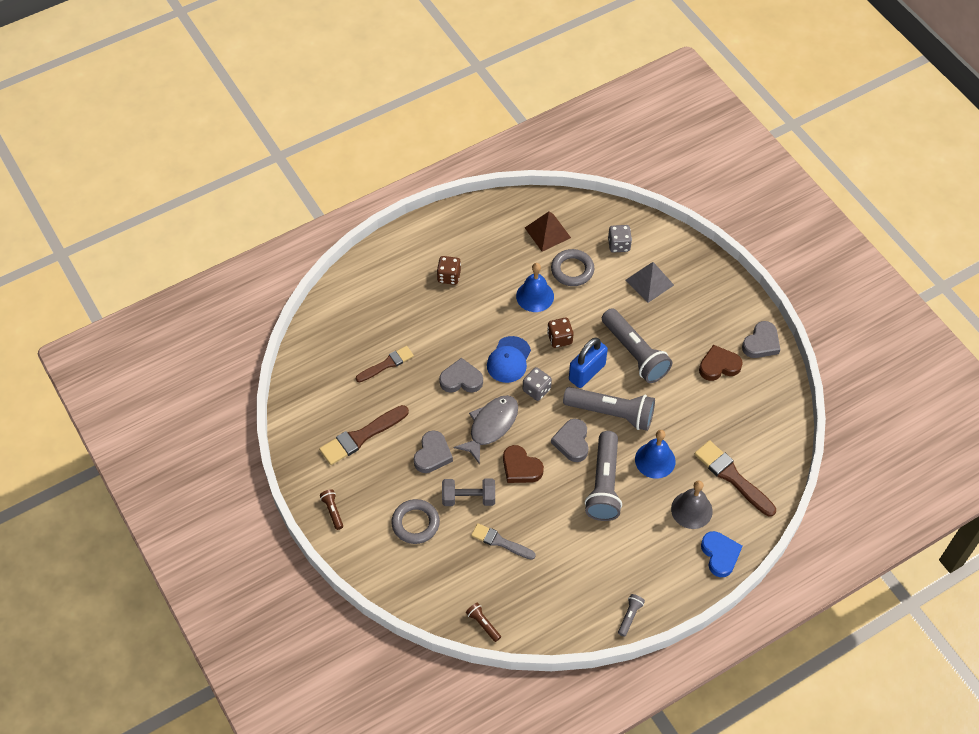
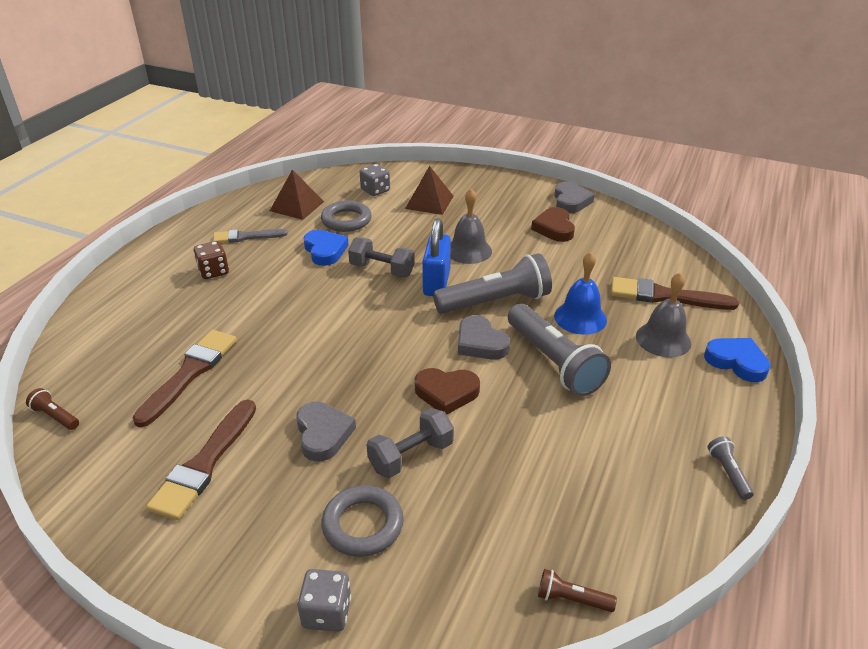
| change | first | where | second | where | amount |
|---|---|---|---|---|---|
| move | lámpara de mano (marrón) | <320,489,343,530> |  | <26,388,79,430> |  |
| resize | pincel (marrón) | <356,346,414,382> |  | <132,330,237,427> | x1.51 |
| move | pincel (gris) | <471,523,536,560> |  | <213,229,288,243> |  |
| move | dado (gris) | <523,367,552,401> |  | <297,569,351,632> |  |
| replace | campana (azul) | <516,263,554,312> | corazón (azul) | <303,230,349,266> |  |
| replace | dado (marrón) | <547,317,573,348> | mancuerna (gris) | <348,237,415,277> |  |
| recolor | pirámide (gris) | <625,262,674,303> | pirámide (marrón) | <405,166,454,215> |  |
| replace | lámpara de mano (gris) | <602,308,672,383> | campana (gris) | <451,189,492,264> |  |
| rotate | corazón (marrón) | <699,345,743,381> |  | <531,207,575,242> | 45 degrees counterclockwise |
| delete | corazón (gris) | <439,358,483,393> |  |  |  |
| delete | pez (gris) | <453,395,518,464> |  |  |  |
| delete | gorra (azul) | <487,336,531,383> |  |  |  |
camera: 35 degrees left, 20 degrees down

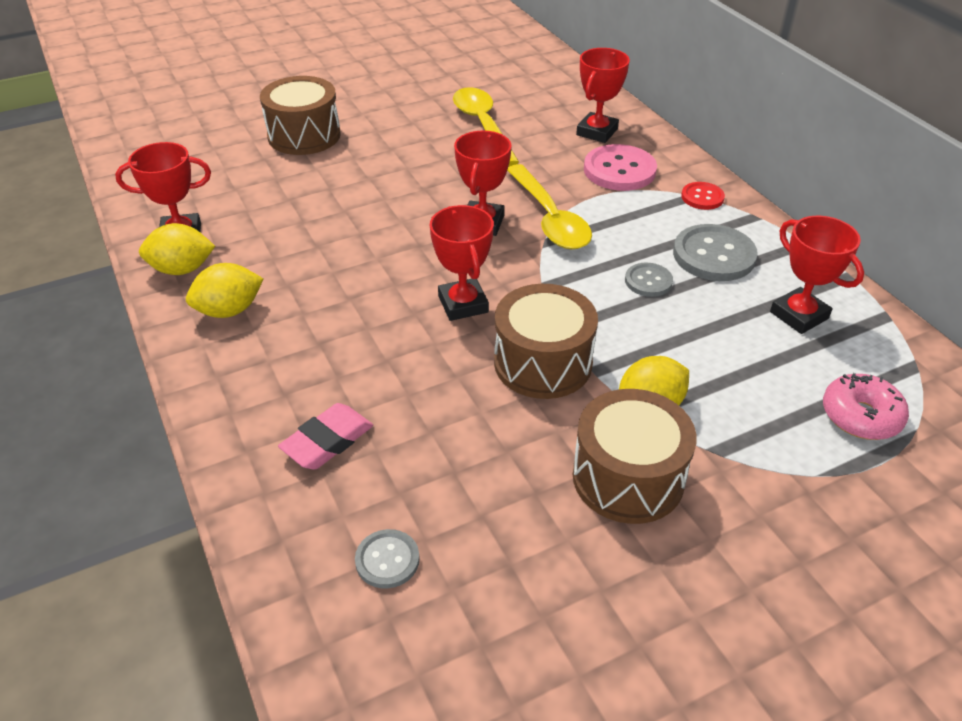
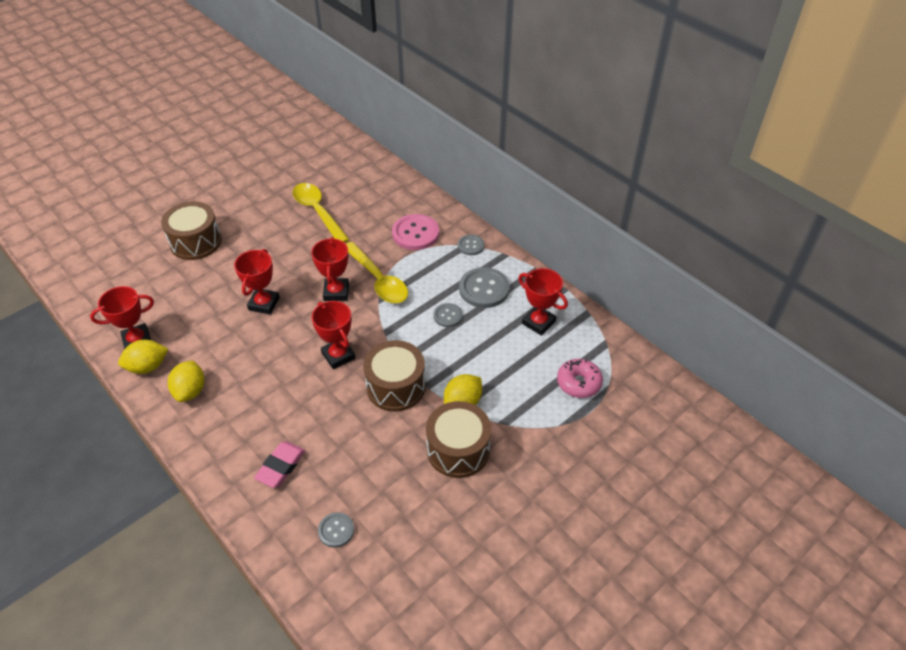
| change | first | where | second | where | amount |
|---|---|---|---|---|---|
| rotate | limón (amarillo) | <186,263,263,318> |  | <168,361,205,402> | 45 degrees counterclockwise |
| move | trofeo (rojo) | <576,48,630,143> |  | <234,249,280,315> |  |
| recolor | botón (rojo) | <681,182,725,210> | botón (gris) | <458,235,485,255> |  |
camera: 15 degrees left, 5 degrees up

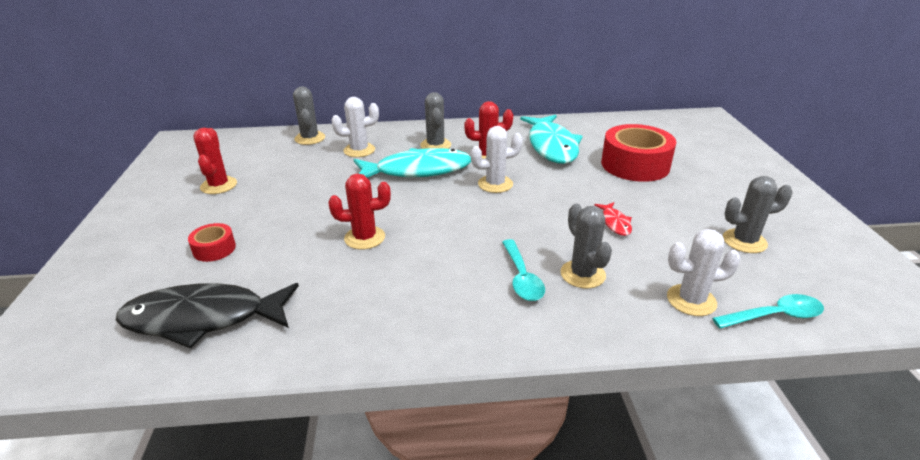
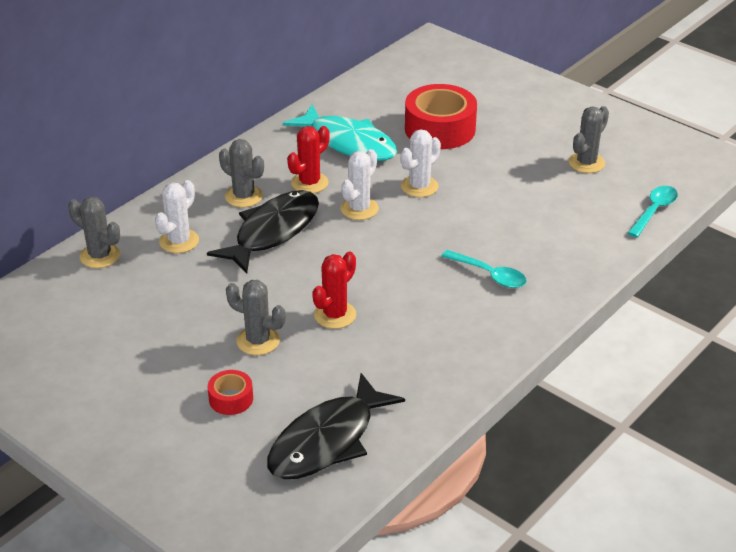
| change | first | where | second | where | amount |
|---|---|---|---|---|---|
| recolor | pez (turquesa) | <354,148,471,177> | pez (negro) | <207,190,319,274> |  |
| move | cactus (gris) | <560,204,612,288> |  | <226,280,286,355> |  |
| move | cactus (blanco) | <667,229,741,316> |  | <400,129,441,197> |  |
| delete | cactus (rojo) | <193,128,237,194> |  |  |  |
| delete | pez (rojo) | <594,202,632,236> |  |  |  |
camera: 45 degrees left, 5 degrees up

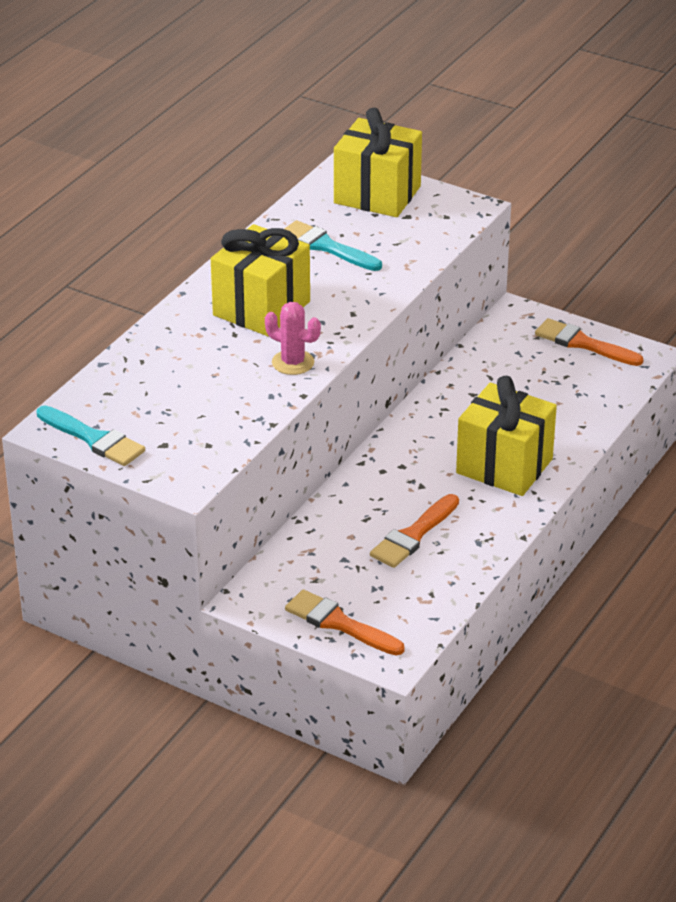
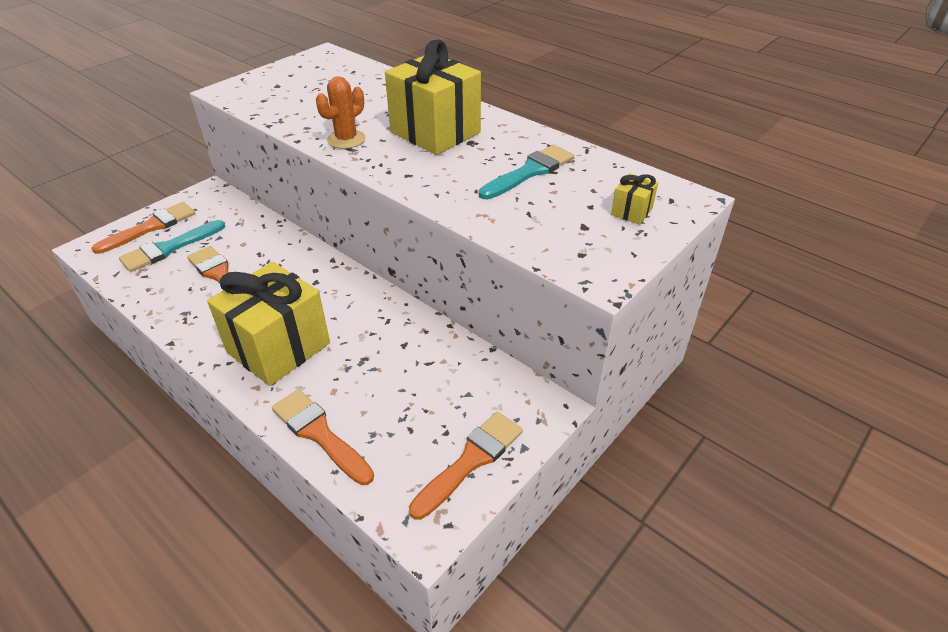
| change | first | where | second | where | amount |
|---|---|---|---|---|---|
| move | pincel (turquesa) | <37,406,145,466> |  | <119,220,225,272> |  |
| insert |  |  | pincel (naranja) | <272,389,374,485> |  |
| recolor | cactus (rosa) | <265,302,321,375> | cactus (naranja) | <316,76,366,149> |  |
| resize | regalo (amarillo) | <334,108,422,217> |  | <611,173,658,225> | x0.42 |
camera: 100 degrees right, 5 degrees up

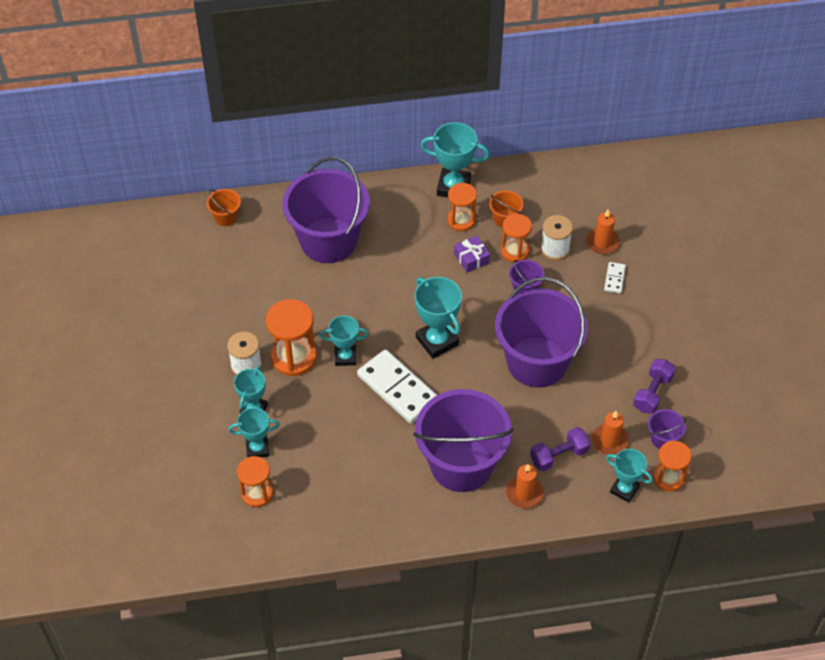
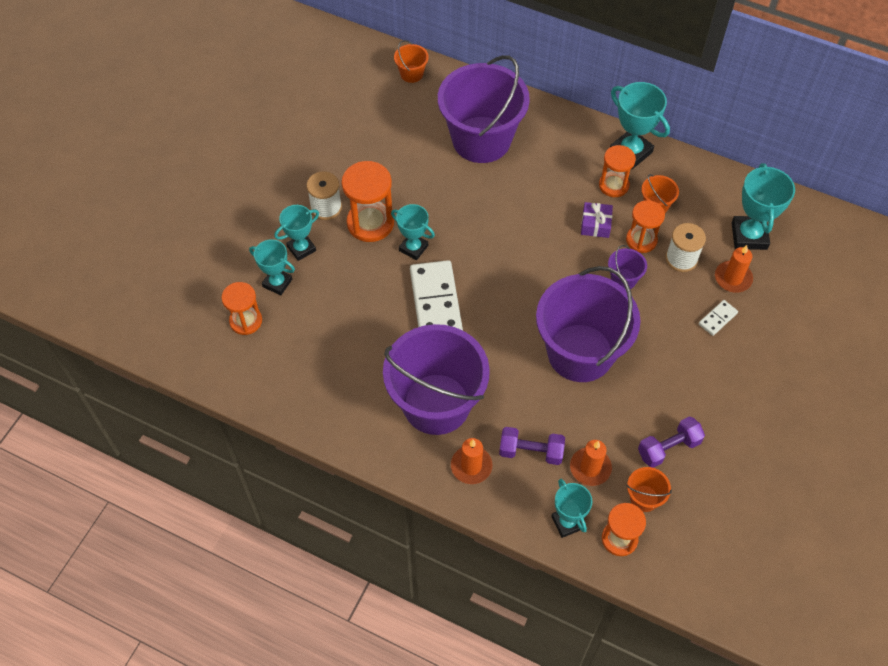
| change | first | where | second | where | amount |
|---|---|---|---|---|---|
| recolor | balde (morado) | <648,409,686,449> | balde (naranja) | <626,467,672,512> |  |
| move | trofeo (turquesa) | <415,277,462,359> |  | <732,163,795,250> |  |
camera: 35 degrees right, 5 degrees up

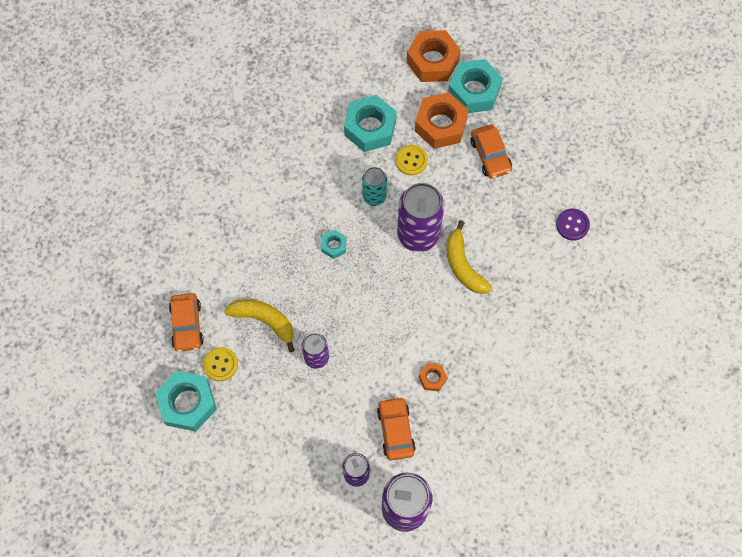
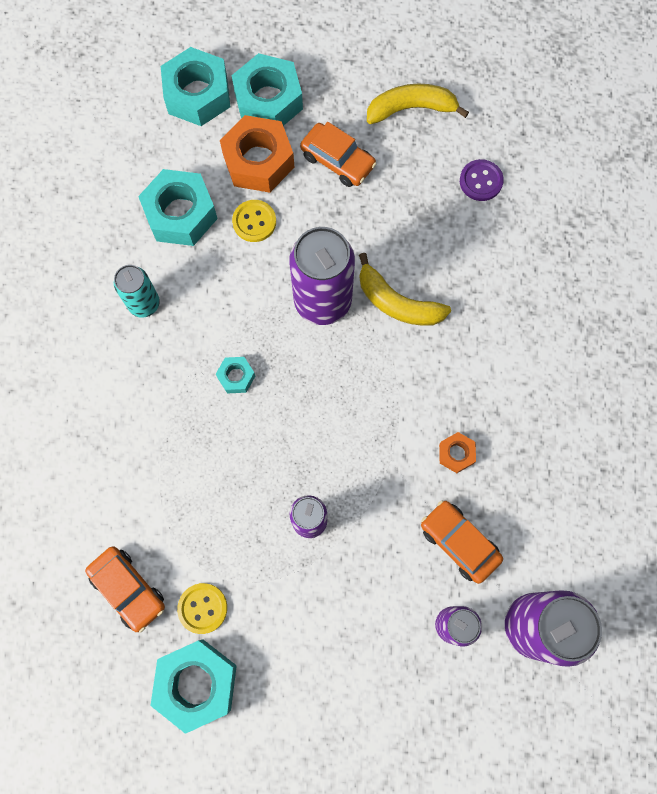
| change | first | where | second | where | amount |
|---|---|---|---|---|---|
| move | lata (turquesa) | <362,167,387,206> |  | <114,265,160,318> |  |
| recolor | tuerca (naranja) | <407,30,461,82> | tuerca (turquesa) | <161,47,231,126> |  |
| move | plátano (amarillo) | <224,299,295,352> |  | <367,84,469,124> |  |
camera: 35 degrees left, 5 degrees up

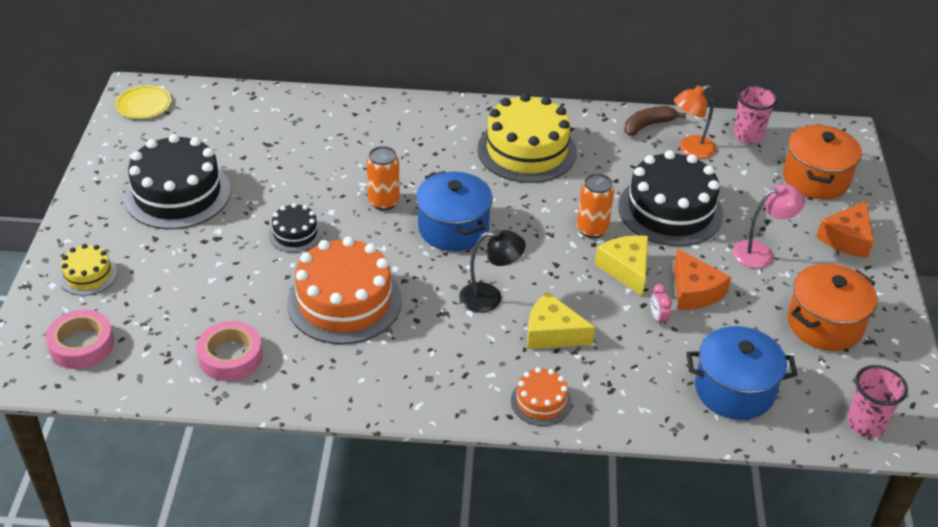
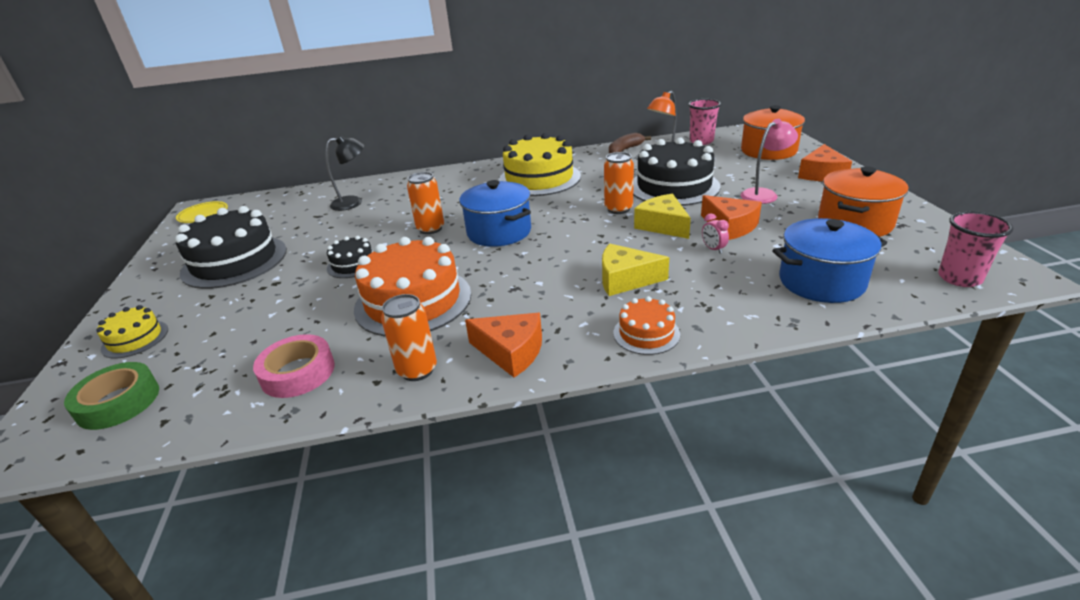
| change | first | where | second | where | amount |
|---|---|---|---|---|---|
| recolor | cinta adhesiva (rosa) | <45,310,114,369> | cinta adhesiva (verde) | <64,362,159,430> |  |
| move | lámpara (negro) | <459,229,526,313> |  | <325,135,364,211> |  |
| insert |  |  | lata (naranja) | <381,294,437,381> |  |
| insert |  |  | queso (naranja) | <465,313,542,378> |  |
camera: 10 degrees left, 10 degrees down

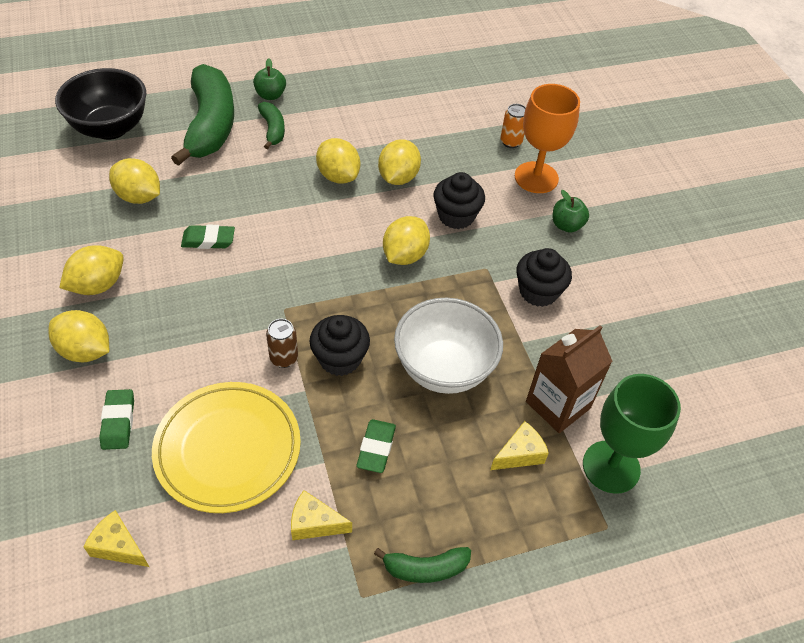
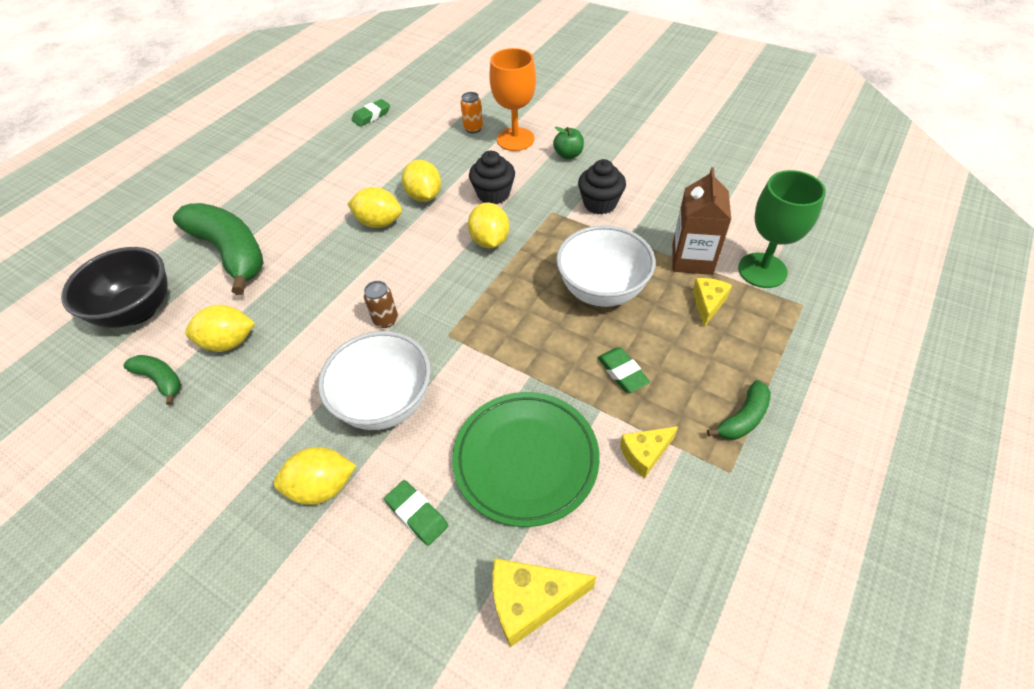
| change | first | where | second | where | amount |
|---|---|---|---|---|---|
| move | plátano (verde) | <258,102,285,149> |  | <123,355,181,405> |  |
| insert |  |  | cuenco (blanco) | <318,331,431,430> |  |
| move | goma de borrar (verde) | <181,225,235,249> |  | <352,99,390,127> |  |
| move | lata (marrón) | <266,319,298,368> |  | <364,281,398,328> |  |
| recolor | plato (amarillo) | <152,382,301,513> | plato (verde) | <452,392,600,527> |  |
| resize | queso (amarillo) | <83,510,149,567> |  | <493,558,596,647> | x1.53 |
| delete | limón (amarillo) | <59,245,124,295> |  |  |  |
| delete | manzana (verde) | <253,58,286,100> |  |  |  |
| delete | magdalena (negro) | <309,315,370,376> |  |  |  |
camera: 35 degrees left, 0 degrees up

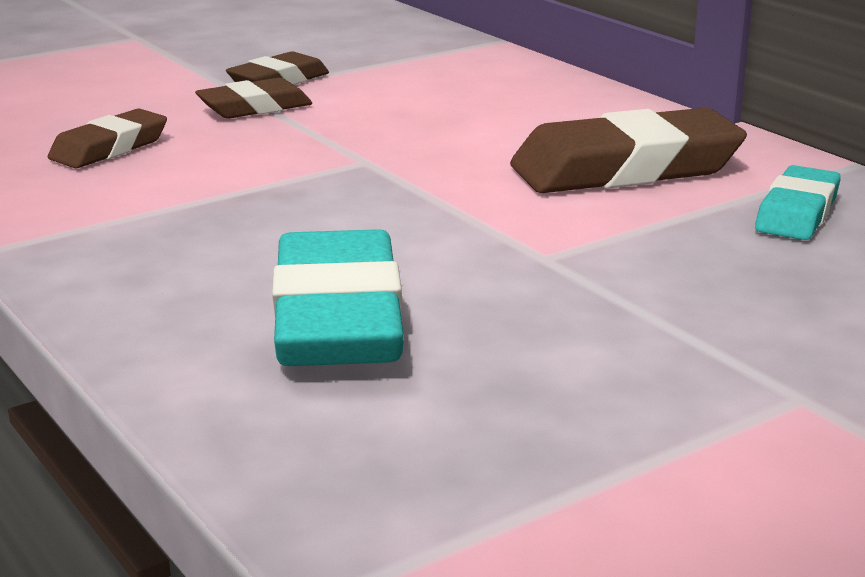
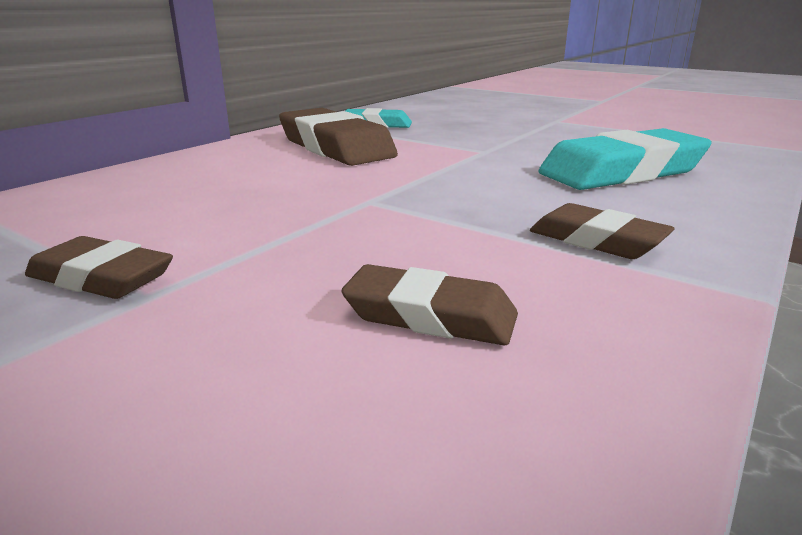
| change | first | where | second | where | amount |
|---|---|---|---|---|---|
| move | goma de borrar (marrón) | <195,78,312,119> |  | <530,203,675,259> |  |
camera: 110 degrees left, 0 degrees up

